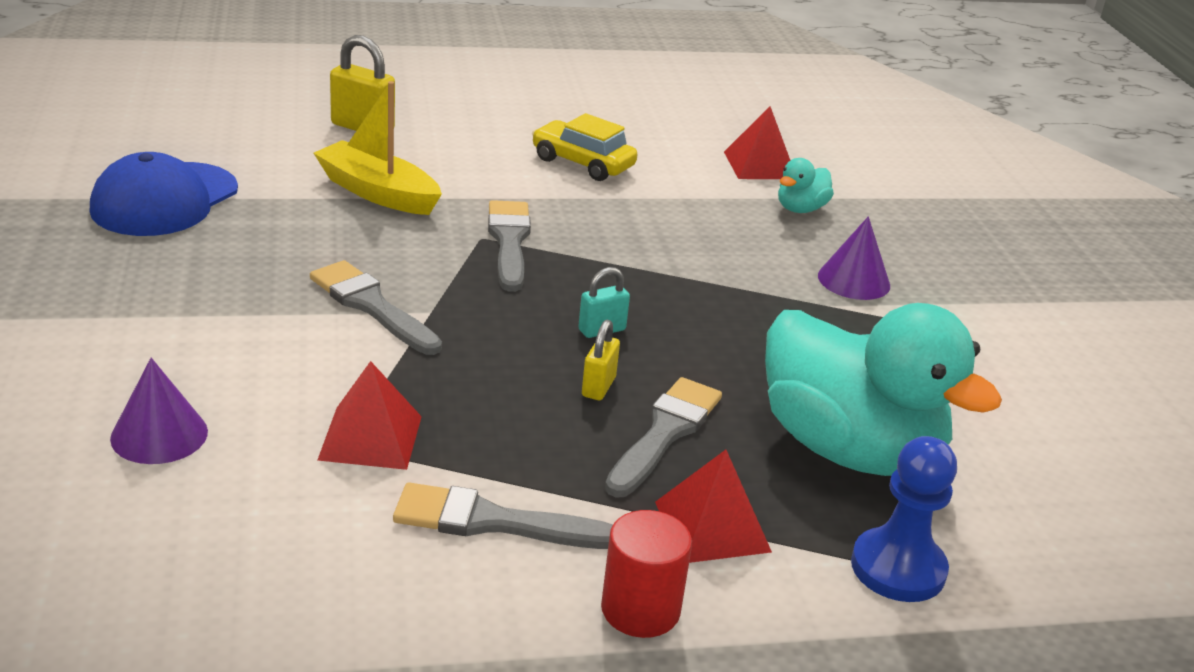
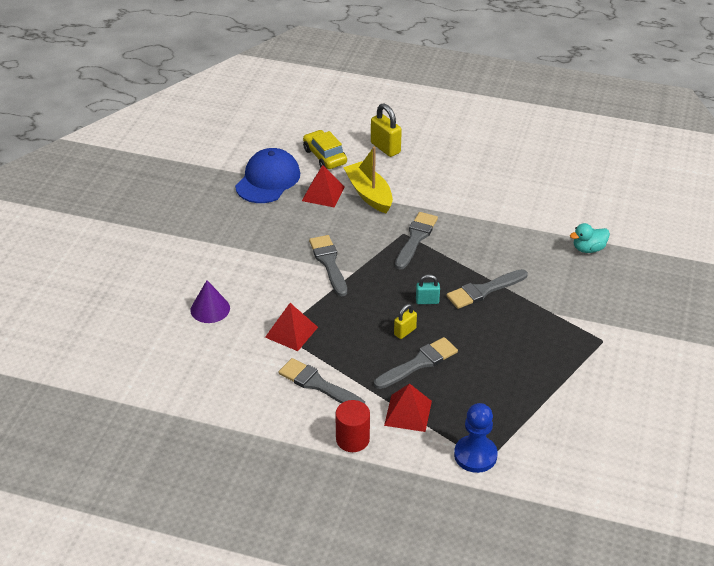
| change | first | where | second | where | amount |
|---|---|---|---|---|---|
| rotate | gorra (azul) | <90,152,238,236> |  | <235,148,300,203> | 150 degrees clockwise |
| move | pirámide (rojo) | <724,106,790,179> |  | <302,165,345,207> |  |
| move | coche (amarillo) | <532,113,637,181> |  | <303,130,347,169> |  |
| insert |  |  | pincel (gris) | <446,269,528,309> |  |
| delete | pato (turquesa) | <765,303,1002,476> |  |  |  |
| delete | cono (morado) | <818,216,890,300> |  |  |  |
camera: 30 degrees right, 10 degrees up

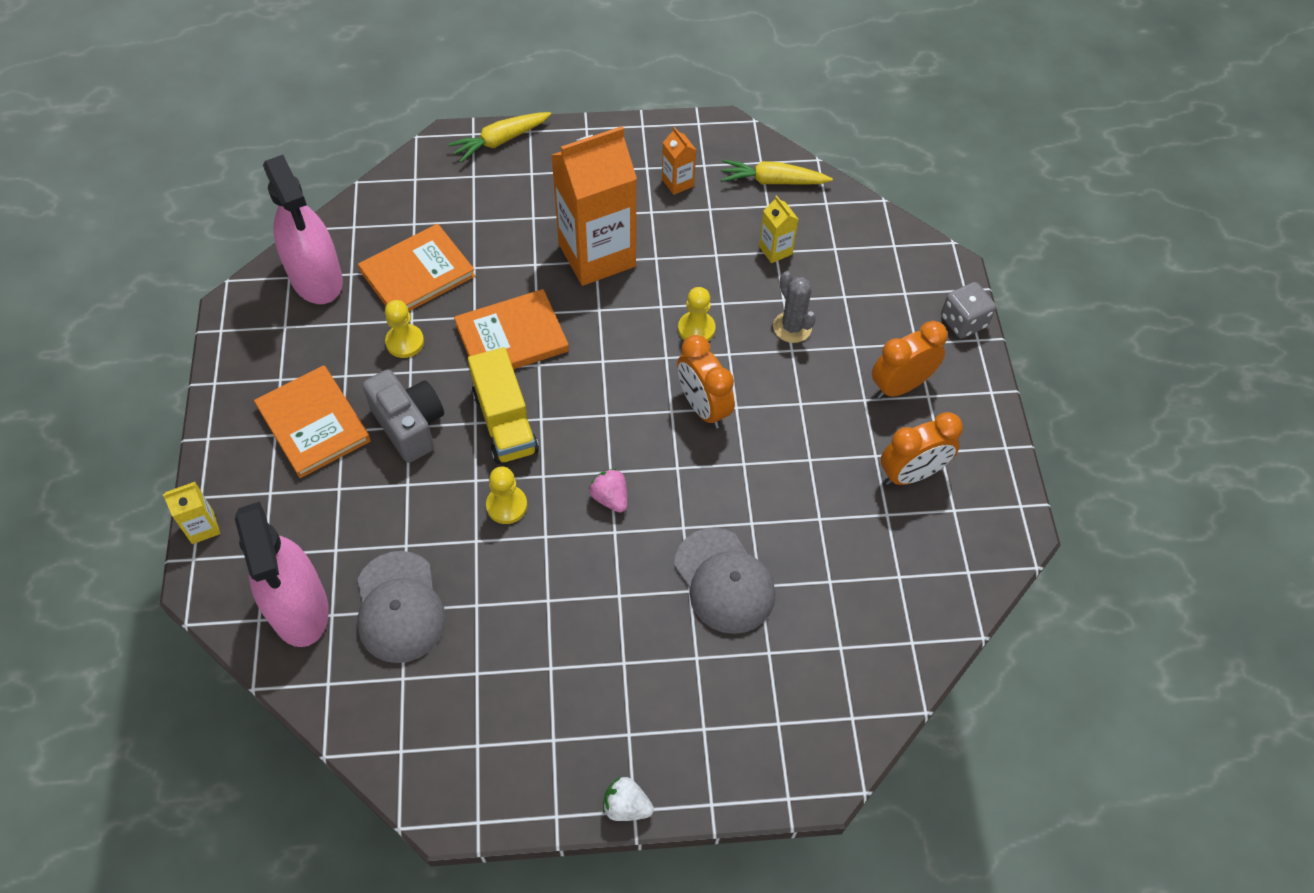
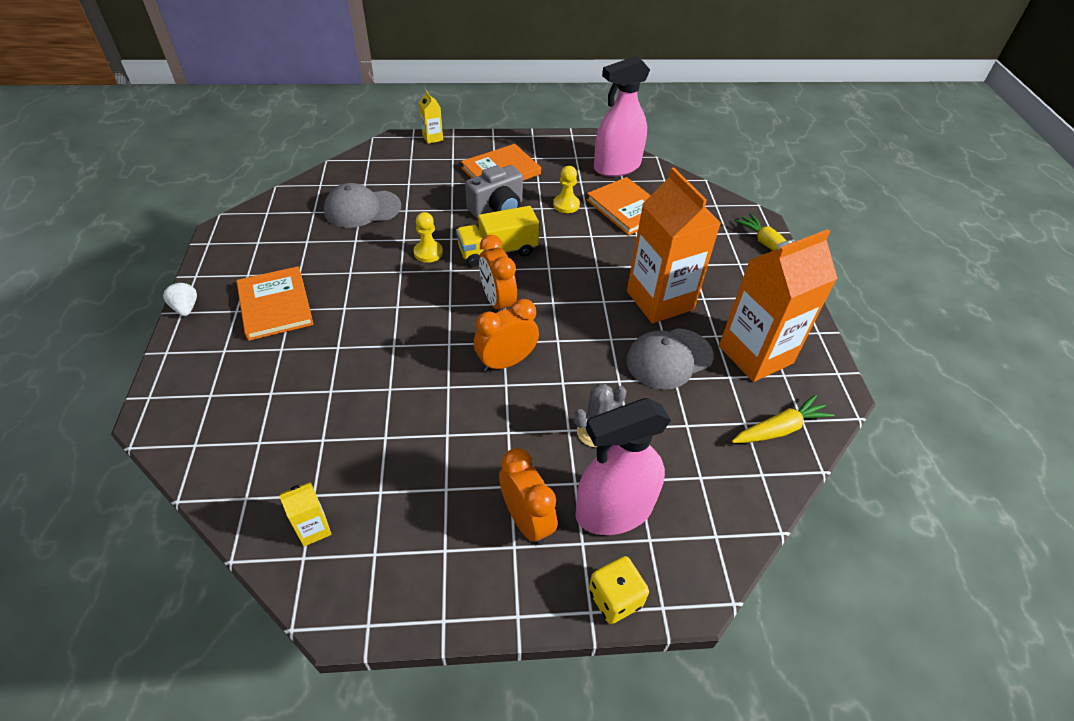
| change | first | where | second | where | amount |
|---|---|---|---|---|---|
| rotate | fresa (blanco) | <603,777,654,821> |  | <163,282,197,316> | 45 degrees counterclockwise |
| move | libro (naranja) | <454,289,569,369> |  | <236,266,314,341> |  |
| move | cartón de leche (amarillo) | <759,195,799,263> |  | <279,482,332,546> |  |
| move | despertador (naranja) | <881,412,963,485> |  | <479,235,517,310> |  |
| move | pulverizador (rosa) | <235,502,329,647> |  | <575,398,671,535> |  |
| recolor | dado (gris) | <941,282,996,338> | dado (amarillo) | <588,556,649,624> |  |
| move | gorra (gris) | <674,528,775,634> |  | <626,328,714,390> |  |
| resize | cartón de leche (naranja) | <662,127,696,195> |  | <719,229,838,382> | x2.37 |
| rotate | zanahoria (amarillo) | <721,160,833,185> |  | <732,395,835,443> | 60 degrees clockwise |
| delete | fresa (rosa) | <589,469,627,513> |  |  |  |
| delete | peón (amarillo) | <678,287,716,341> |  |  |  |
camera: 90 degrees right, 10 degrees down

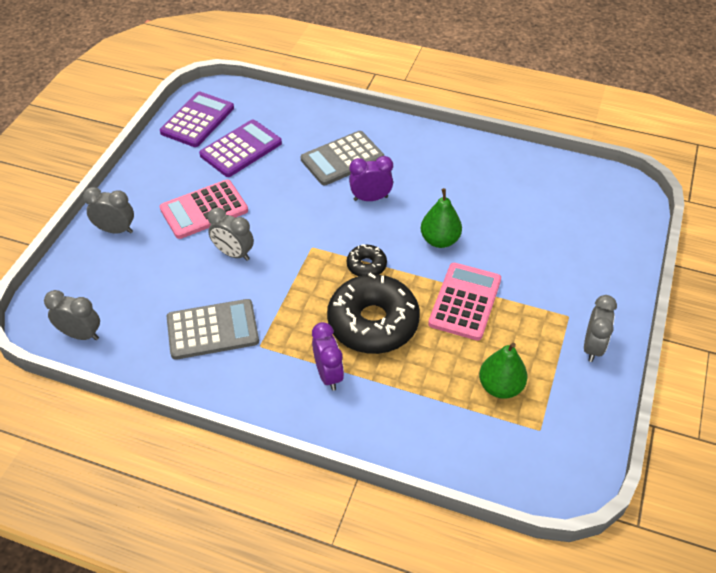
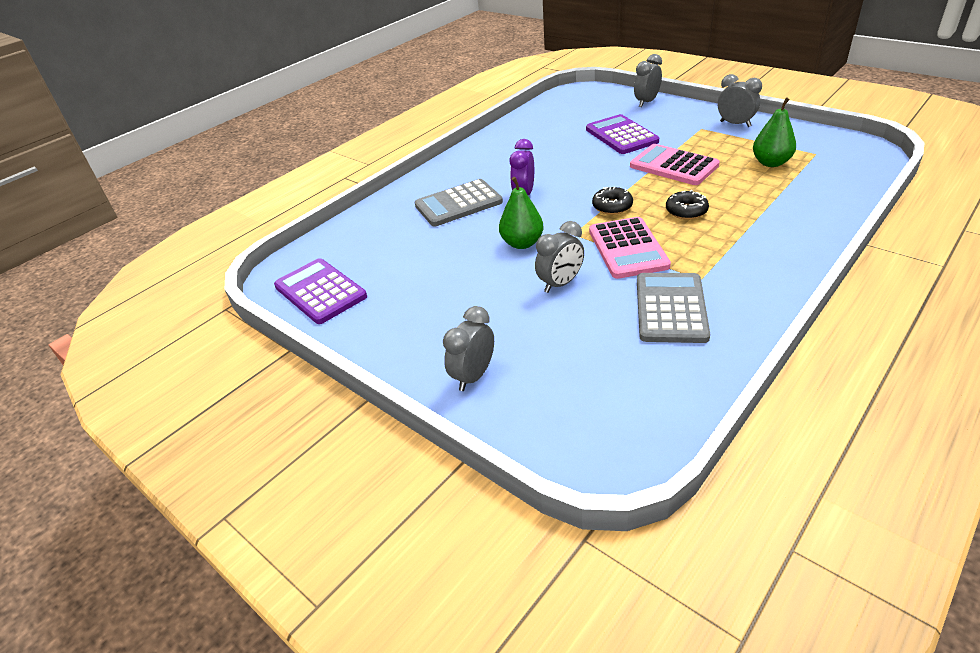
| change | first | where | second | where | amount |
|---|---|---|---|---|---|
| rotate | calculadora (gris) | <301,131,384,185> |  | <415,179,503,226> | 75 degrees clockwise |
| move | pera (verde) | <421,188,462,248> |  | <499,177,544,249> |  |
| move | calculadora (morado) | <199,119,282,177> |  | <586,114,659,154> |  |
| move | calculadora (rosa) | <160,180,248,239> |  | <589,217,671,279> |  |
| move | despertador (gris) | <44,290,100,340> |  | <634,54,662,107> |  |
| resize | rosquilla (negro) | <327,273,420,354> |  | <666,190,709,219> | x0.46 |
| delete | despertador (morado) | <312,322,344,391> |  |  |  |
camera: 65 degrees left, 10 degrees down

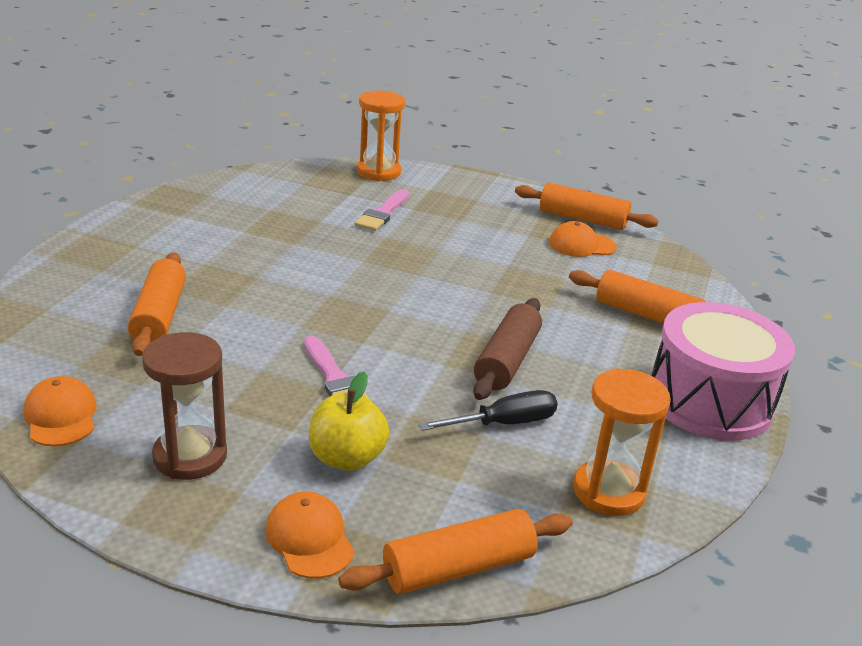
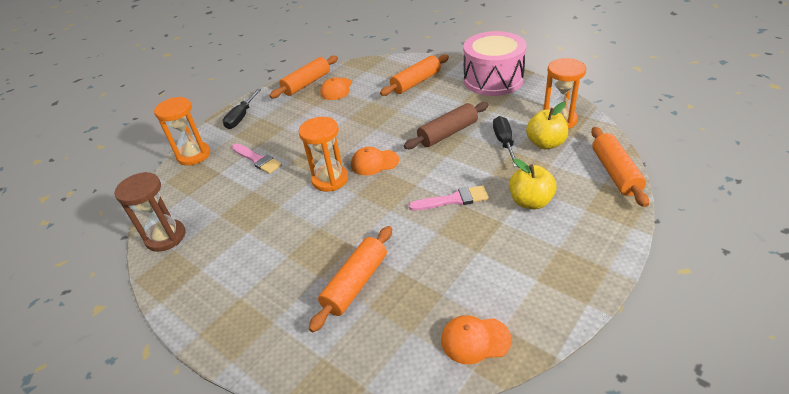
| change | first | where | second | where | amount |
|---|---|---|---|---|---|
| move | reloj de arena (marrón) | <142,332,227,480> |  | <114,172,185,252> |  |
| insert |  |  | destornillador (negro) | <223,89,261,129> |  |
| insert |  |  | reloj de arena (naranja) | <298,117,348,192> |  |
| rotate | rodillo (naranja) | <128,253,186,356> |  | <309,226,392,332> | 75 degrees counterclockwise |
| move | gorra (naranja) | <265,491,354,579> |  | <351,147,399,176> |  |
| rotate | rodillo (marrón) | <473,298,542,400> |  | <404,102,489,149> | 75 degrees counterclockwise |
| insert |  |  | manzana (amarillo) | <526,102,568,149> |  |
camera: 65 degrees left, 10 degrees up

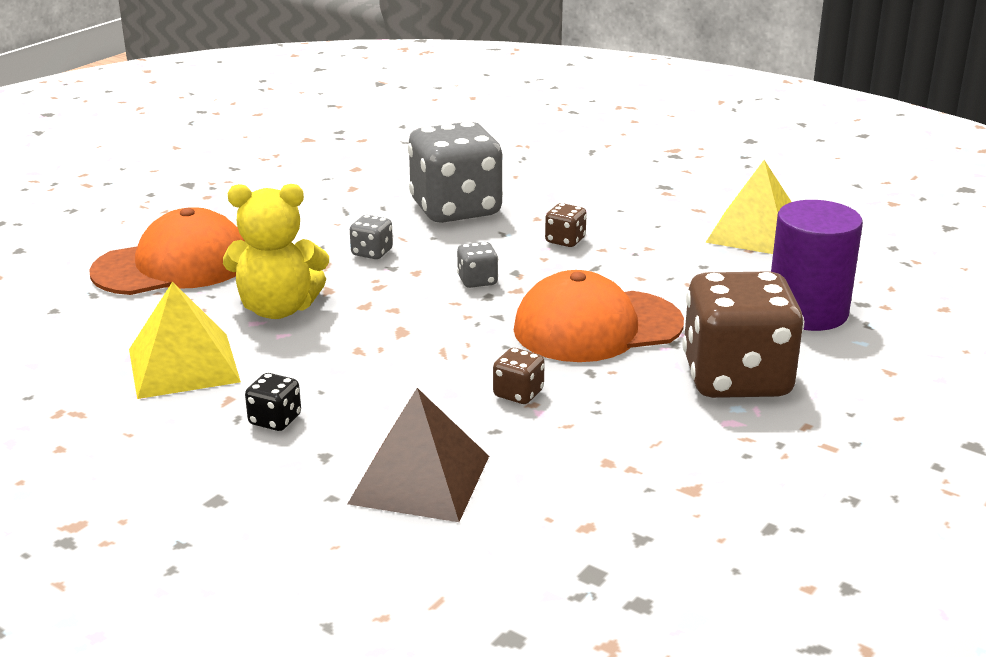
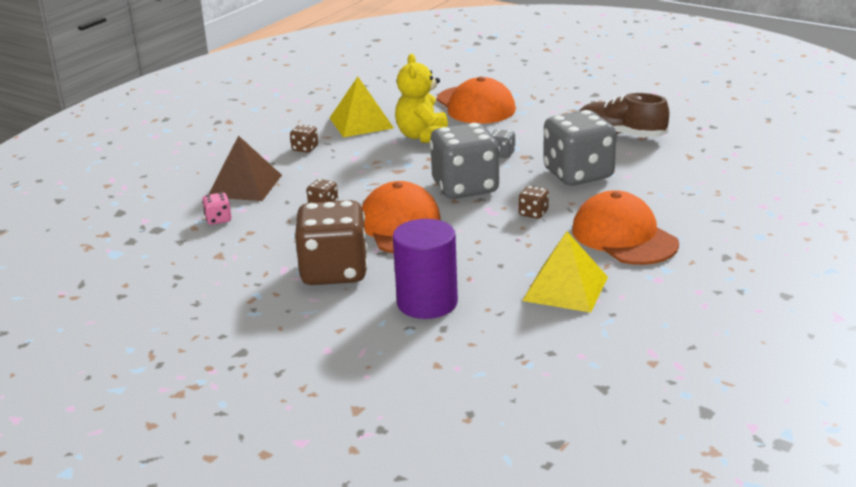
| change | first | where | second | where | amount |
|---|---|---|---|---|---|
| insert |  |  | dado (rosa) | <202,192,231,225> |  |
| recolor | dado (negro) | <245,373,301,431> | dado (marrón) | <290,125,318,153> |  |
| resize | dado (gris) | <457,242,498,288> |  | <430,123,500,199> | x2.45 |
| insert |  |  | gorra (naranja) | <572,190,679,265> |  |
| insert |  |  | zapato (marrón) | <579,93,669,137> |  |
camera: 90 degrees right, 0 degrees up

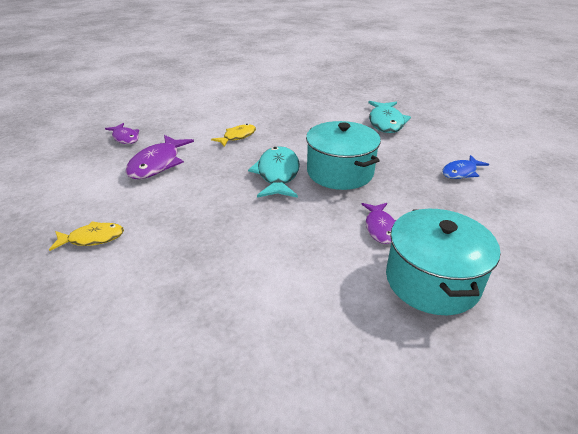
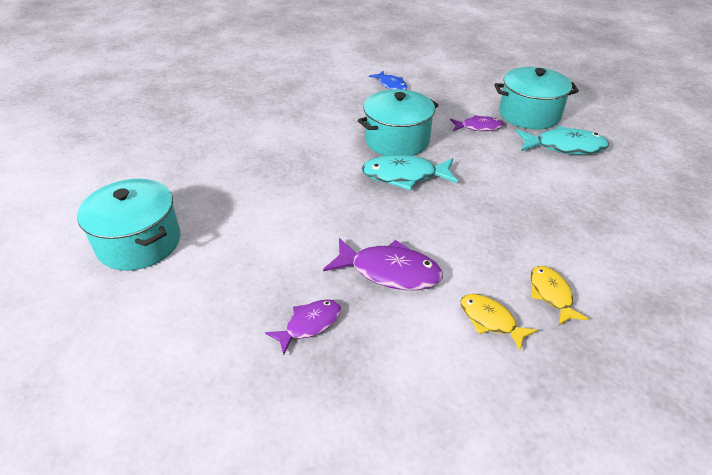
| change | first | where | second | where | amount |
|---|---|---|---|---|---|
| insert |  |  | olla (turquesa) | <77,179,181,271> |  |
| move | pez (amarillo) | <211,124,256,147> |  | <460,294,538,350> |  |
| move | pez (turquesa) | <368,101,411,133> |  | <516,126,609,155> |  |
camera: 90 degrees left, 5 degrees up

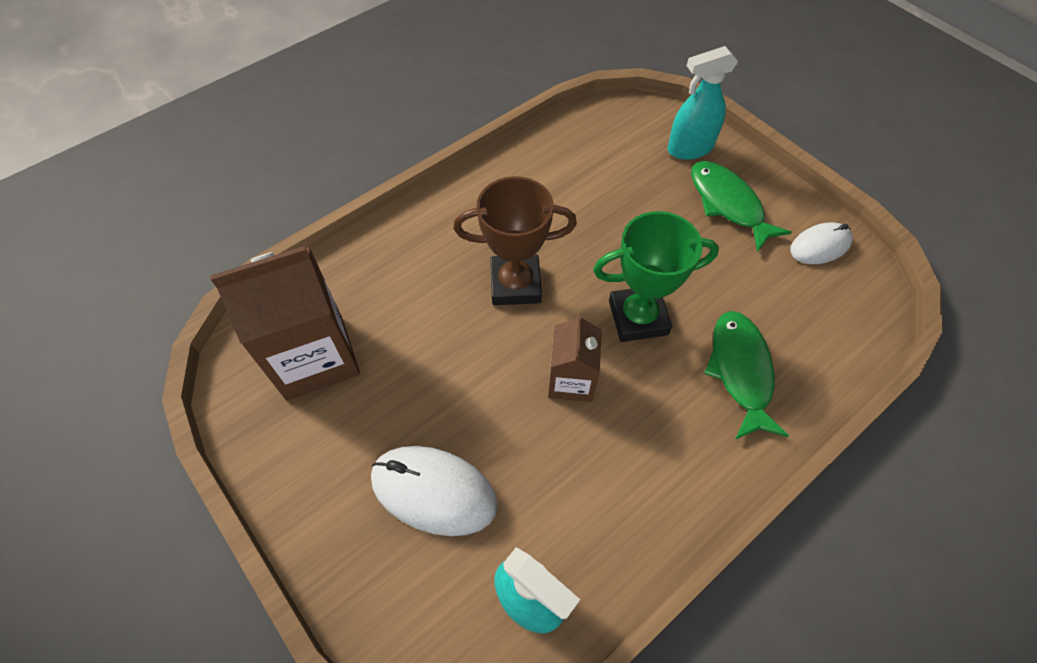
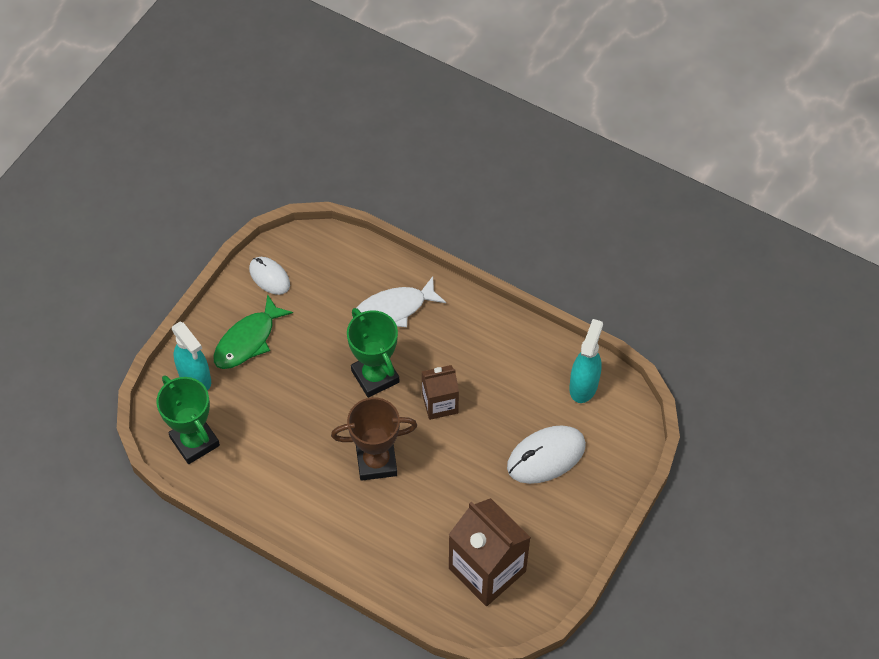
| change | first | where | second | where | amount |
|---|---|---|---|---|---|
| insert |  |  | trofeo (verde) | <156,375,220,464> |  |
| rotate | trofeo (marrón) | <453,176,577,305> |  | <331,397,417,481> | 75 degrees counterclockwise |
| recolor | pez (verde) | <704,311,789,440> | pez (blanco) | <356,276,446,327> |  |
| rotate | ratón (blanco) | <371,446,498,536> |  | <507,426,586,484> | 60 degrees clockwise |
camera: 110 degrees left, 0 degrees up

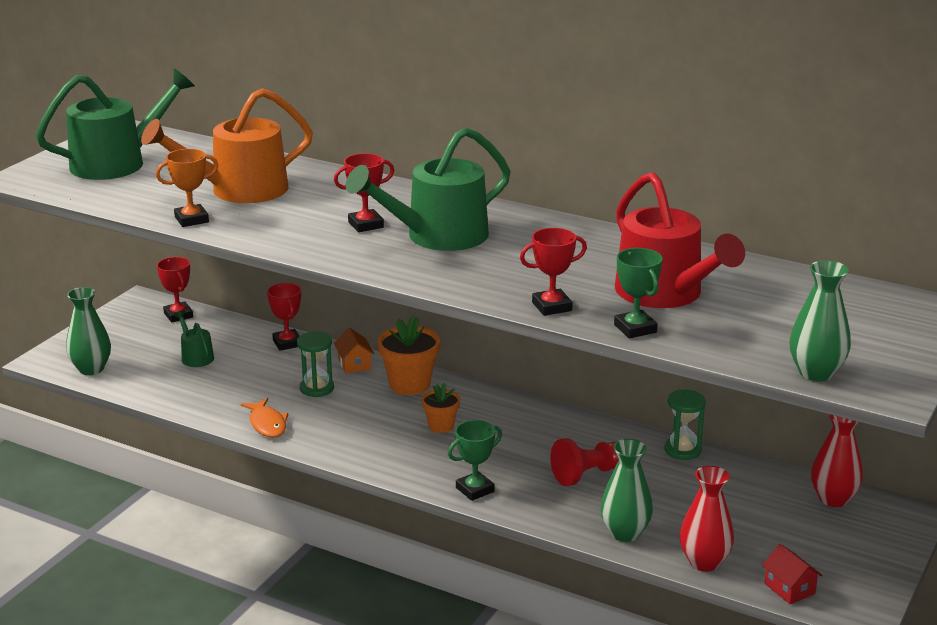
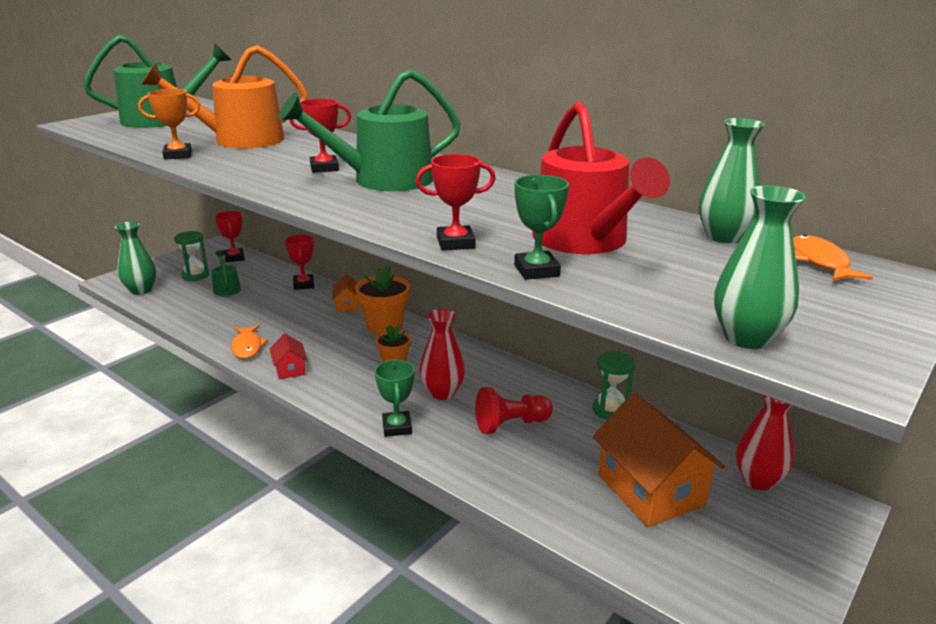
| change | first | where | second | where | amount |
|---|---|---|---|---|---|
| move | reloj de arena (verde) | <297,331,334,397> |  | <174,231,209,281> |  |
| move | casa (rojo) | <762,544,823,604> |  | <270,334,307,379> |  |
| rotate | trofeo (verde) | <448,420,502,501> |  | <375,360,414,437> | 75 degrees counterclockwise |
| move | florero (rojo) | <680,466,734,572> |  | <420,309,465,400> |  |
| insert |  |  | casa (naranja) | <592,393,725,527> |  |
| move | florero (verde) | <600,439,653,542> |  | <699,118,765,243> |  |
| insert |  |  | pez (naranja) | <793,235,873,281> |  |
camera: 10 degrees right, 0 degrees up

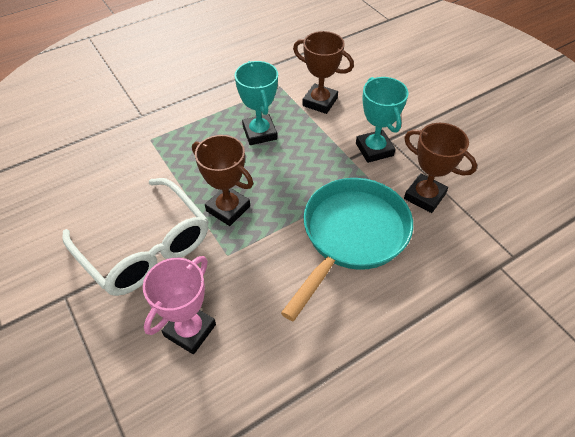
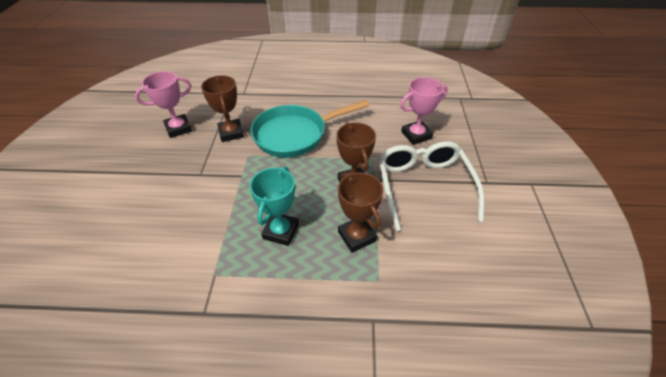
| change | first | where | second | where | amount |
|---|---|---|---|---|---|
| insert |  |  | trofeo (rosa) | <135,71,192,138> |  |
| move | trofeo (marrón) | <293,31,354,114> |  | <338,172,383,253> |  |
| delete | trofeo (turquesa) | <356,77,409,163> |  |  |  |
camera: 145 degrees left, 5 degrees down

